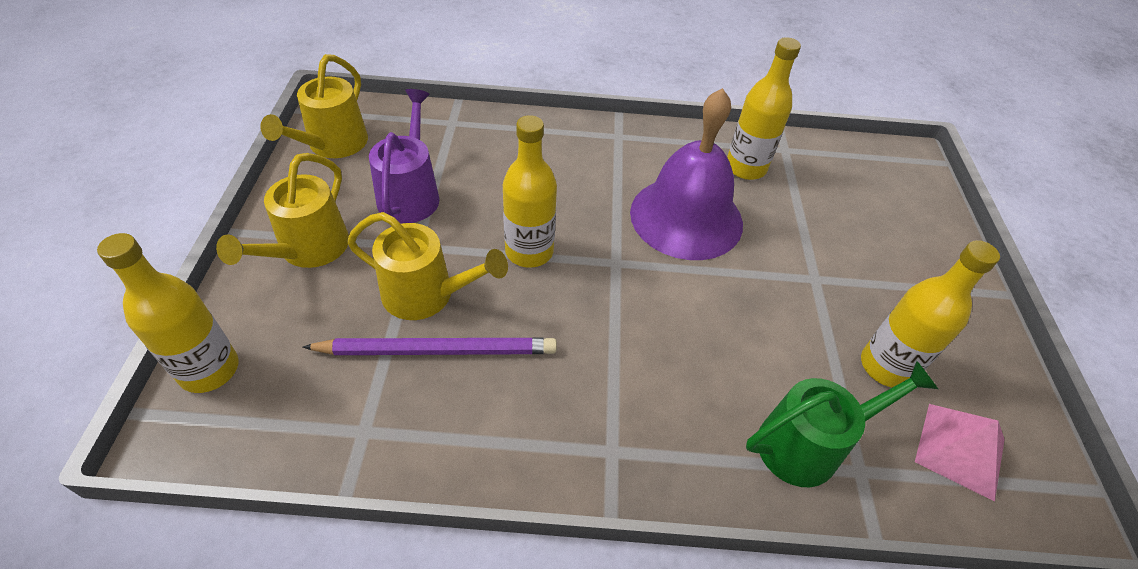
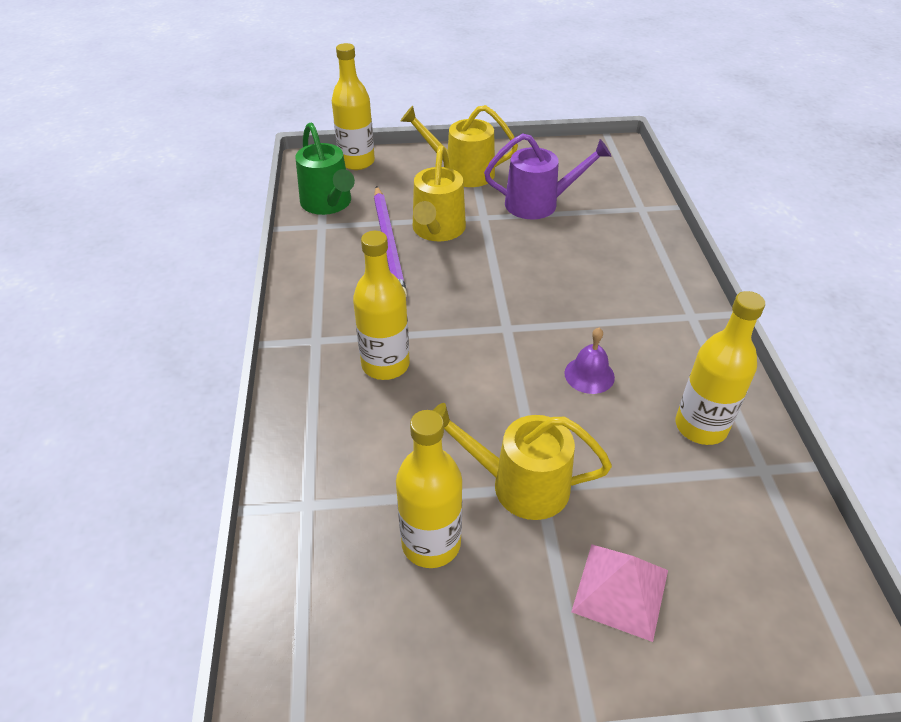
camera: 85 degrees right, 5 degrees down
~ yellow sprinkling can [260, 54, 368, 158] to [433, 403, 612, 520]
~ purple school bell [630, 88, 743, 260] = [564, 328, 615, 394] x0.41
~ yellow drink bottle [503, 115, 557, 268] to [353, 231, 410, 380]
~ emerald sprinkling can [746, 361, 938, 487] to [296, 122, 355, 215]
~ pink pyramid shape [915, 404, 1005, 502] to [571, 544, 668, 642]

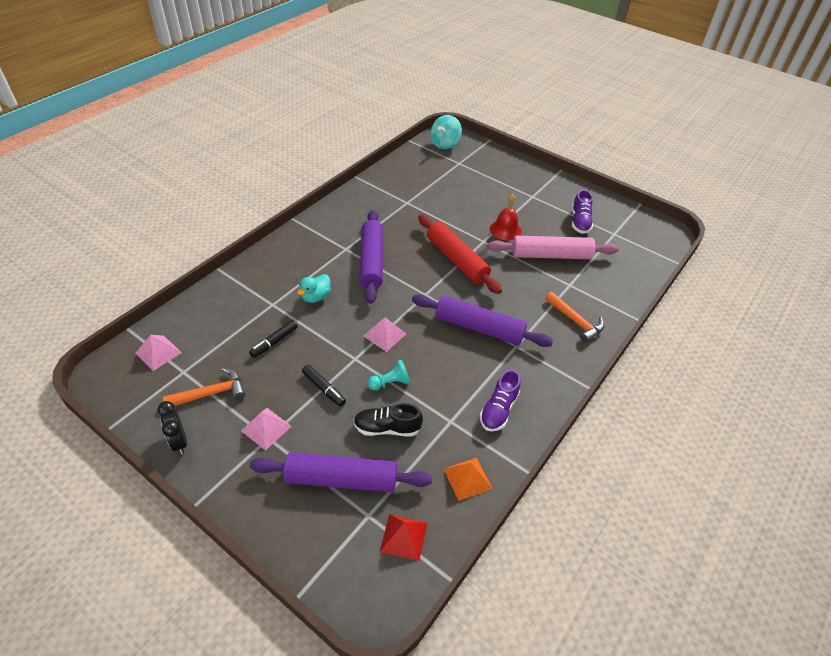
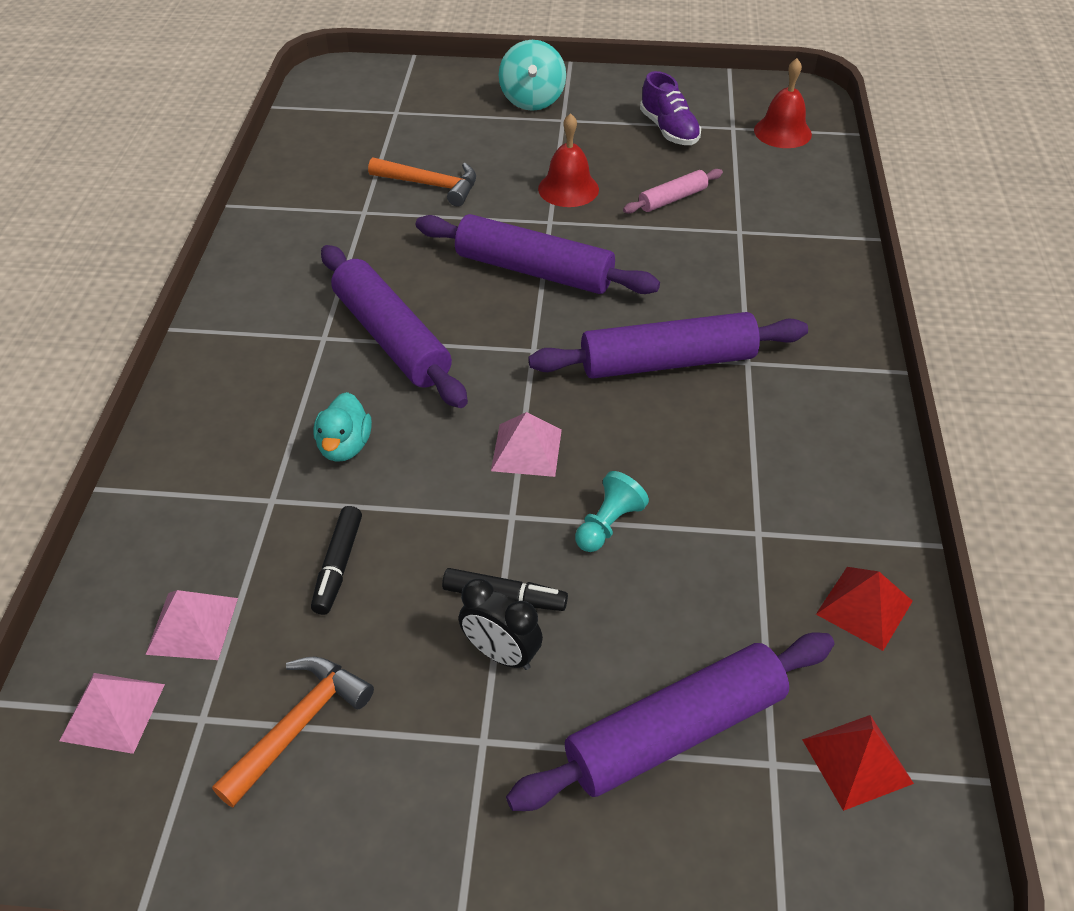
camera: 30 degrees left, 0 degrees up
~ teal toy top [430, 115, 462, 149] to [499, 40, 566, 111]
~ scarlet pastry roller [418, 214, 502, 294] to purple pastry roller [416, 214, 660, 294]
~ pink pastry roller [488, 236, 619, 259] = [623, 169, 723, 214] x0.50
~ orange carpenter's hammer [545, 292, 604, 343] to [368, 157, 476, 206]
- purple shoe [480, 369, 521, 431]
~ jet-black clock [157, 401, 187, 454] to [459, 578, 543, 670]
- jet-black shoe [353, 403, 423, 436]
~ pink pyramid shape [241, 408, 292, 451] to [145, 590, 238, 660]
~ orange pyramid shape [444, 458, 493, 501] to scarlet pyramid shape [816, 567, 913, 651]
+ scarlet school bell [754, 58, 812, 148]

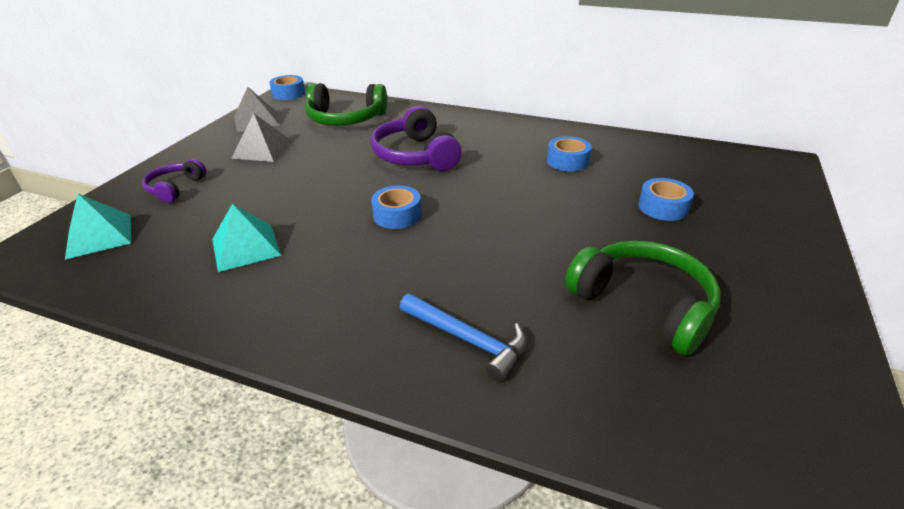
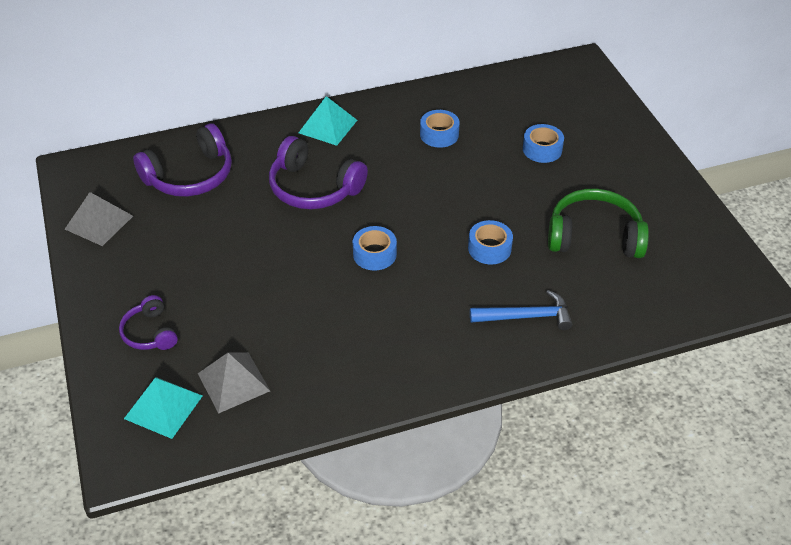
camera: 40 degrees left, 10 degrees up
~ royal blue tape [269, 75, 305, 100] to [468, 220, 513, 265]
~ emerald headset [305, 83, 387, 126] to purple headset [133, 123, 232, 197]
~ grey pyramid shape [231, 113, 293, 162] to [198, 352, 270, 414]
~ teal pyramid shape [212, 204, 281, 272] to [299, 96, 357, 146]

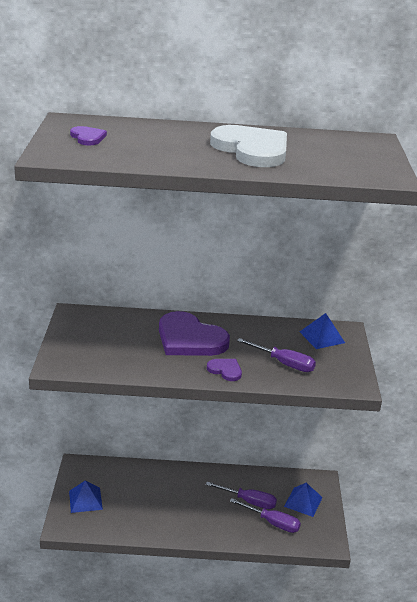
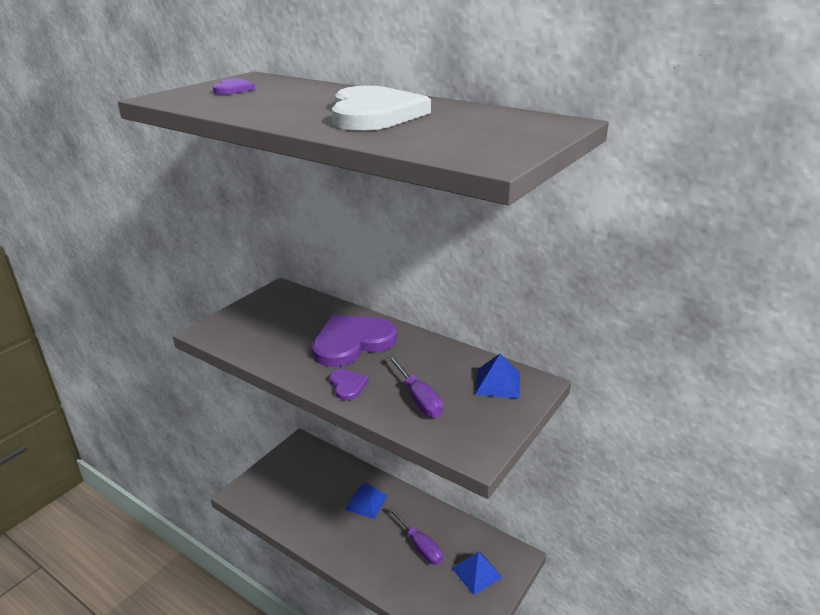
camera: 35 degrees right, 0 degrees up
~ purple heart [159, 311, 230, 356] = [312, 315, 397, 367] 75 degrees clockwise
~ royal blue pyramid shape [69, 481, 103, 513] to [345, 482, 388, 519]
- purple hand screwdriver [230, 498, 301, 533]

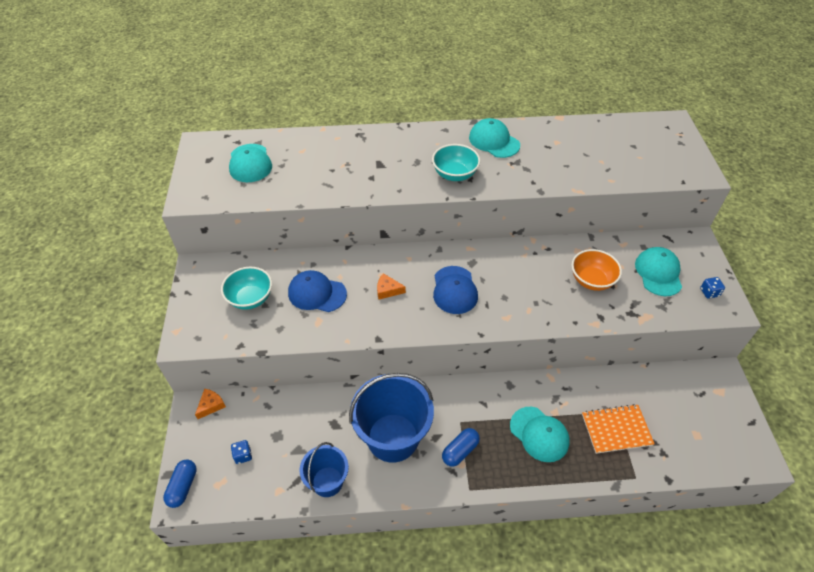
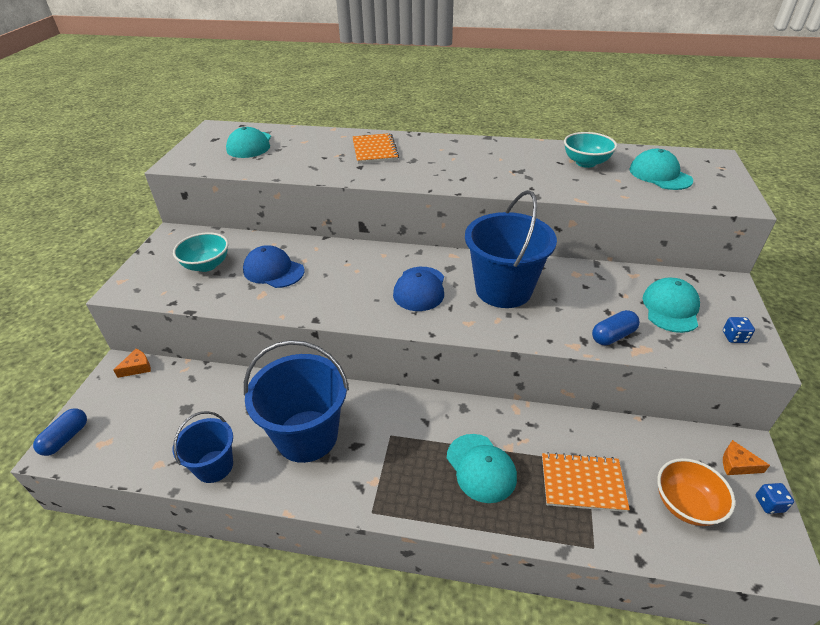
camera: 15 degrees right, 10 degrees down
~ teal cap [469, 118, 520, 158] to [629, 149, 693, 190]
~ teal deep dish [432, 144, 480, 181] to [564, 132, 617, 168]
~ orange deep dish [572, 249, 622, 291] to [657, 458, 735, 526]
~ orange cheese wedge [377, 273, 406, 300] to [723, 440, 770, 475]
~ royal blue pill shape [442, 428, 480, 467] to [592, 310, 640, 345]
~ royal blue dice [231, 440, 252, 464] to [756, 483, 794, 514]
+ orange exercise book [352, 133, 399, 164]
+ royal blue sand bucket [465, 190, 557, 308]

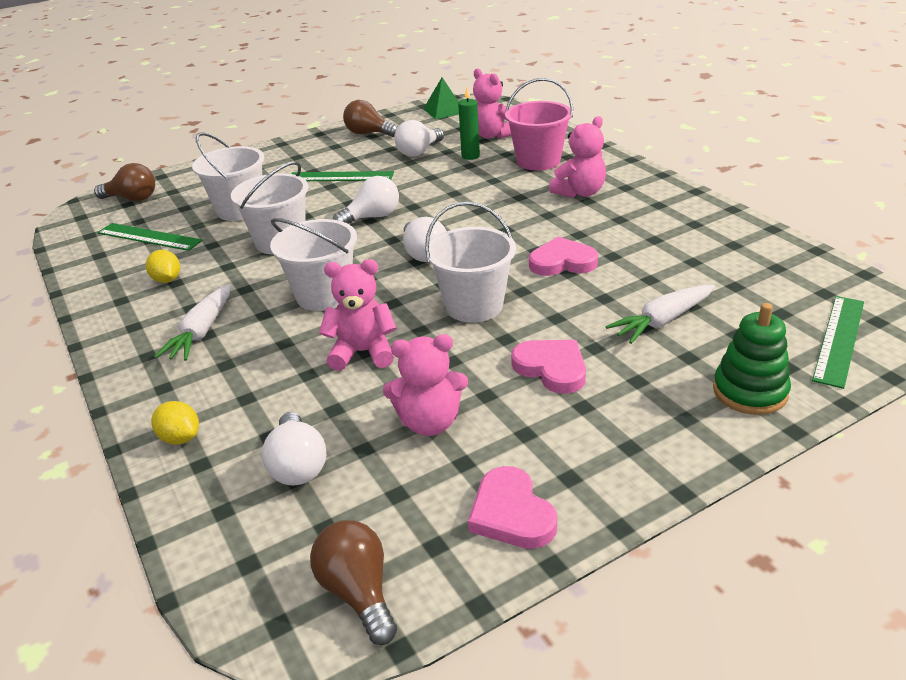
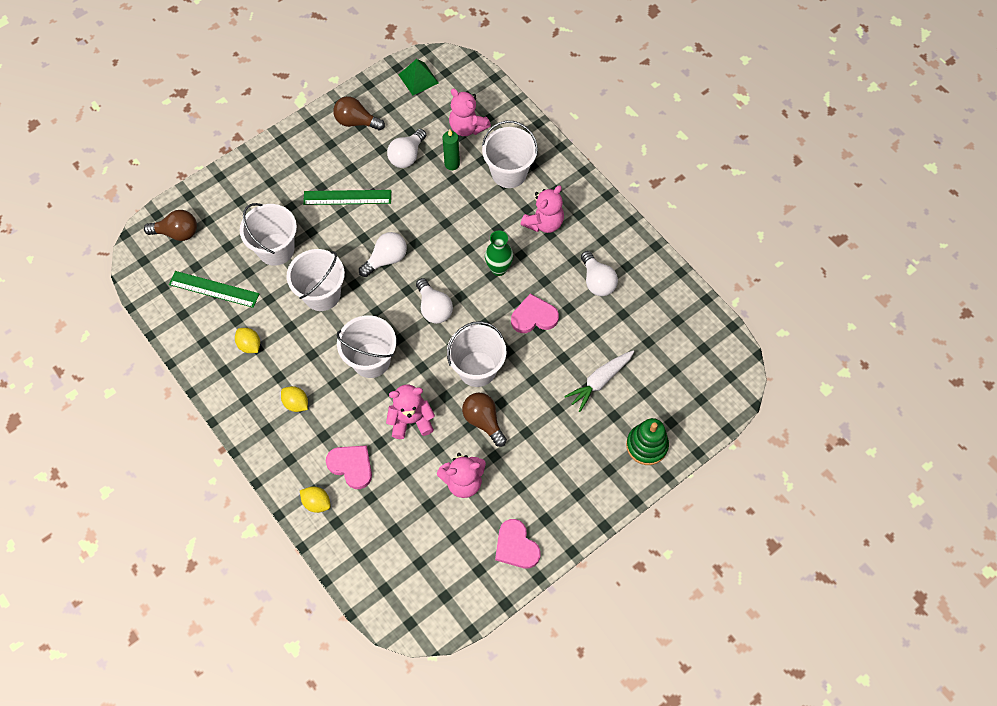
camera: 10 degrees left, 30 degrees up
~ pink sand bucket [505, 78, 573, 171] to pure white sand bucket [482, 121, 538, 188]
~ pure white carrot [154, 284, 231, 361] to yellow toy lemon [281, 386, 308, 412]
- emerald measuring stick [812, 296, 864, 389]
~ pink heart [511, 340, 586, 394] to [326, 445, 372, 489]
~ pure white lightbulb [262, 412, 326, 486] to [581, 251, 618, 296]
~ dark brown lightbulb [310, 520, 397, 645] to [462, 393, 507, 447]
+ emerald tall vase [485, 230, 513, 276]

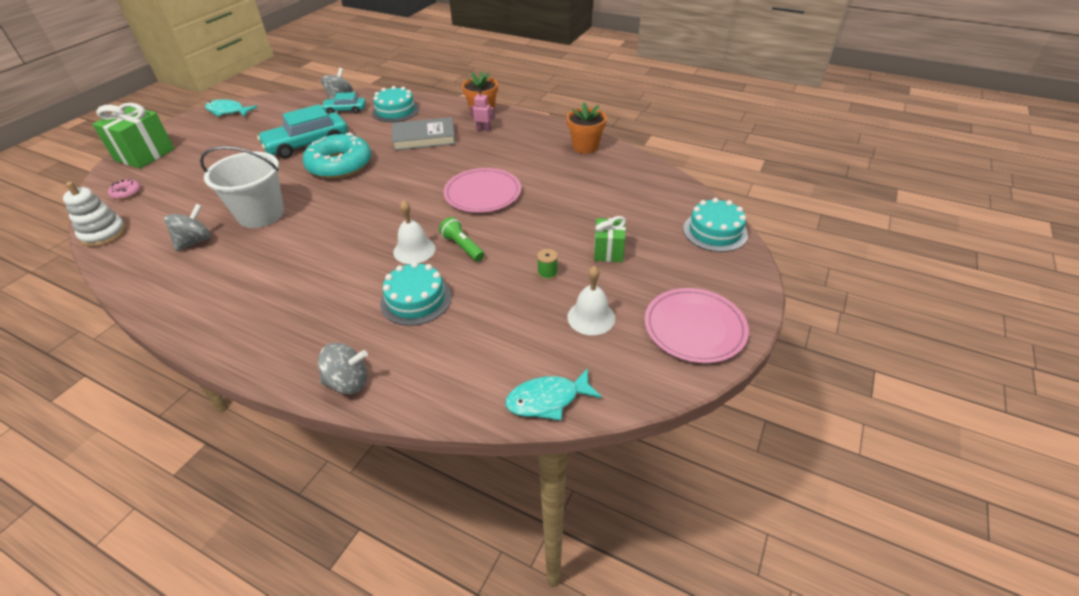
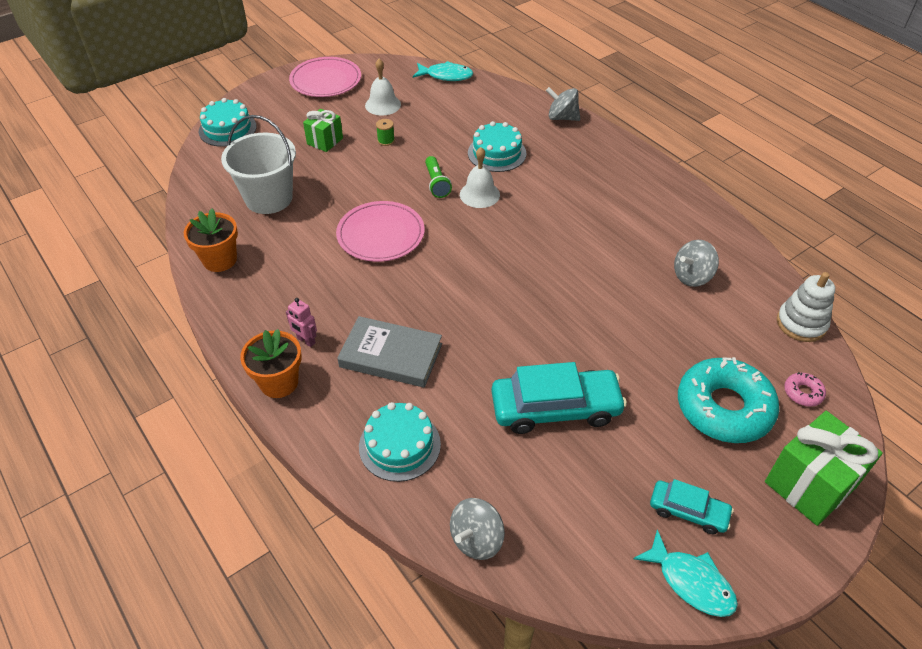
camera: 155 degrees left, 5 degrees up
~ teal toy car [321, 92, 366, 114] to [650, 479, 734, 534]
~ teal doughnut [303, 132, 371, 179] to [678, 357, 779, 443]
~ pure white sand bucket [200, 146, 284, 228] to [221, 115, 296, 214]

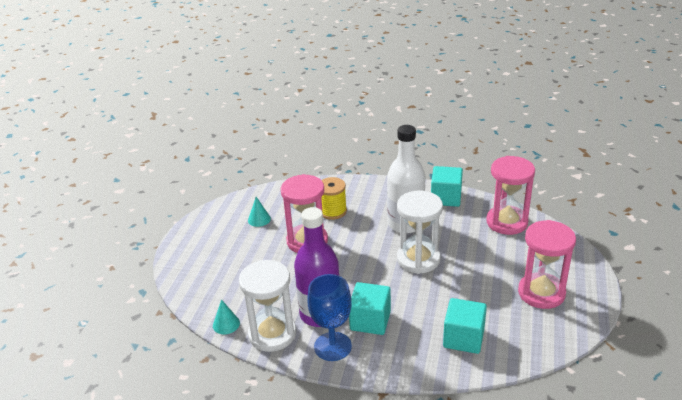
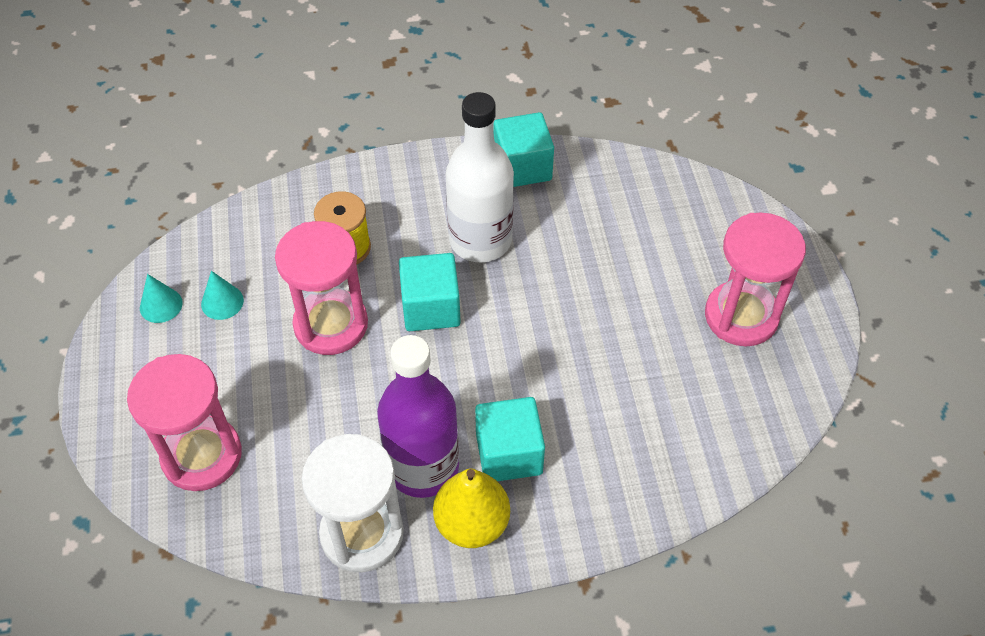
camera: 25 degrees left, 20 degrees up
~ pink sandglass [486, 156, 535, 235] to [127, 354, 242, 491]
- pure white sandglass [397, 190, 443, 274]
~ royal blue goblet [307, 274, 352, 361] to yellow toy pear [433, 469, 510, 548]
~ teal block [443, 298, 487, 354] to [399, 253, 461, 331]
~ teal solid cone [213, 299, 240, 334] to [140, 274, 183, 323]

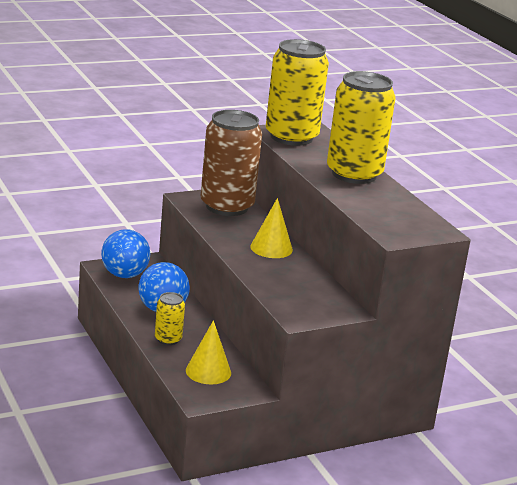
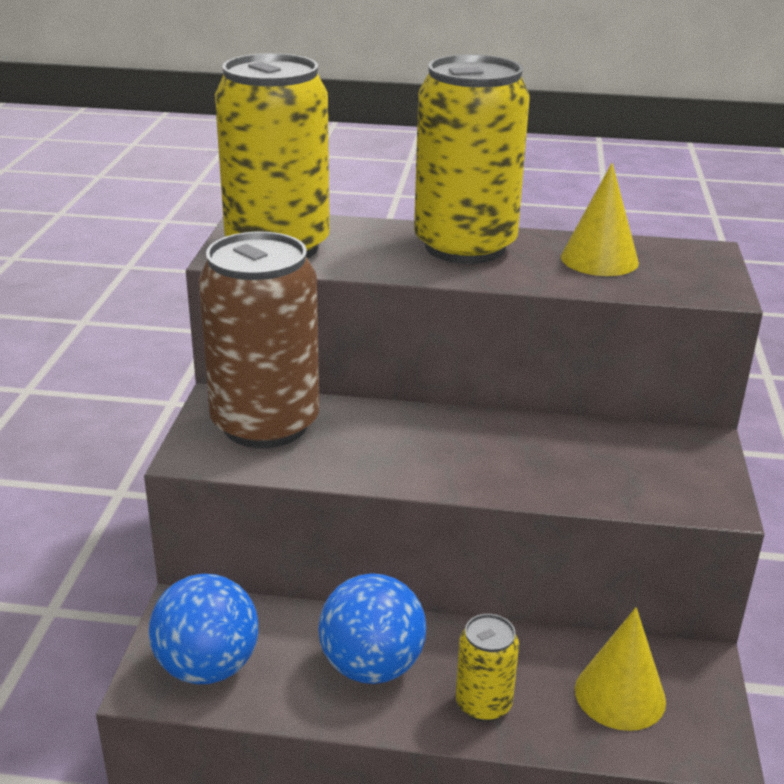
camera: 55 degrees left, 5 degrees up
~ yellow solid cone [250, 198, 293, 258] to [561, 163, 639, 276]

